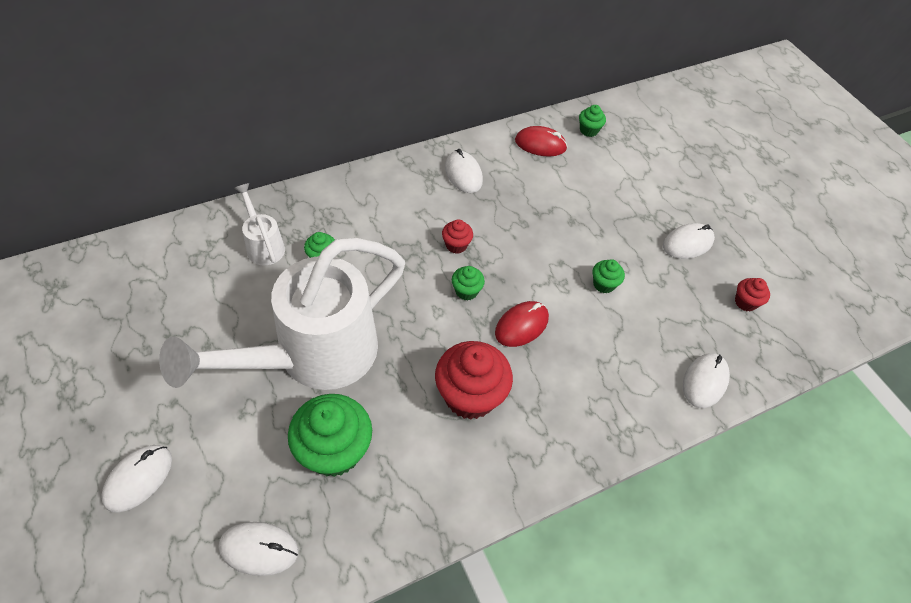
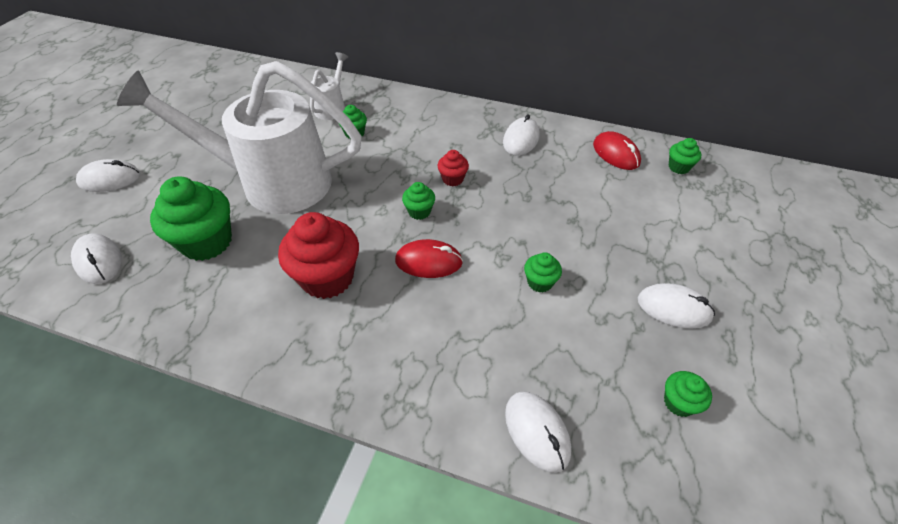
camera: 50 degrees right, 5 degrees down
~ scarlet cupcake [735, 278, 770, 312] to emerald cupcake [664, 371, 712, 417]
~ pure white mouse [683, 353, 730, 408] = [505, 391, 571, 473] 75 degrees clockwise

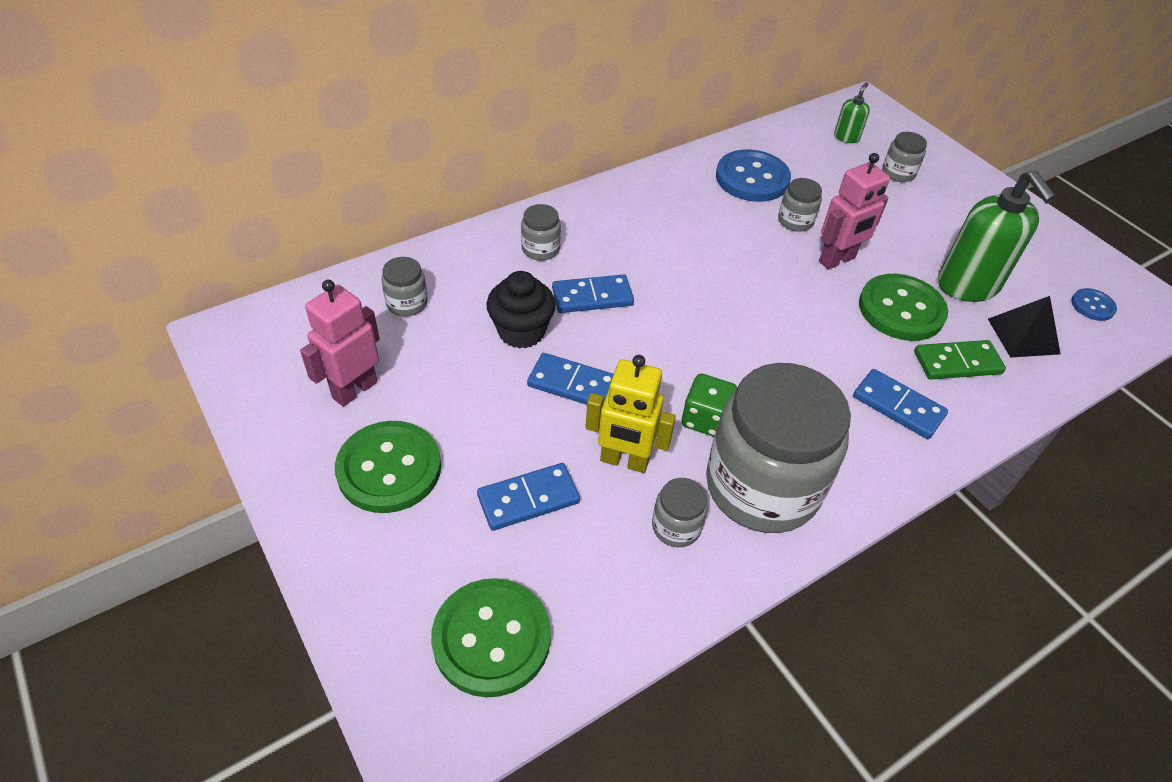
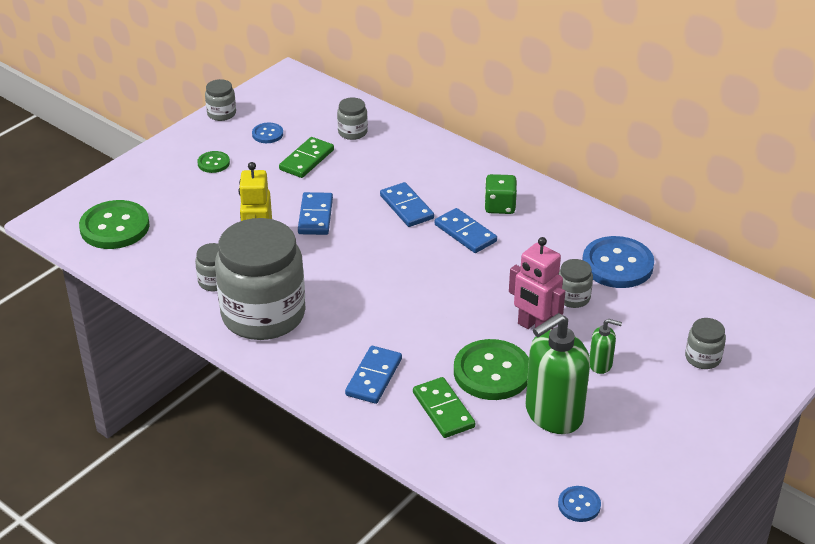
camera: 75 degrees right, 10 degrees down
~ emerald pump bottle [834, 82, 870, 143] to [589, 319, 622, 374]
~ grey jam jar [521, 204, 561, 261] to [205, 79, 236, 121]
- jet-black cupcake [487, 271, 556, 349]
~ pink toy robot [300, 280, 380, 407] to royal blue sewing button [252, 123, 283, 143]
- jet-black pyramid shape [988, 296, 1061, 358]
~ emerald dice [682, 374, 737, 437] to [484, 174, 517, 214]
~ emerald sewing button [335, 421, 441, 513] = [197, 151, 230, 173] x0.50
~ royal blue domino [477, 463, 580, 531] to [435, 208, 497, 253]
+ emerald domino [279, 137, 334, 178]

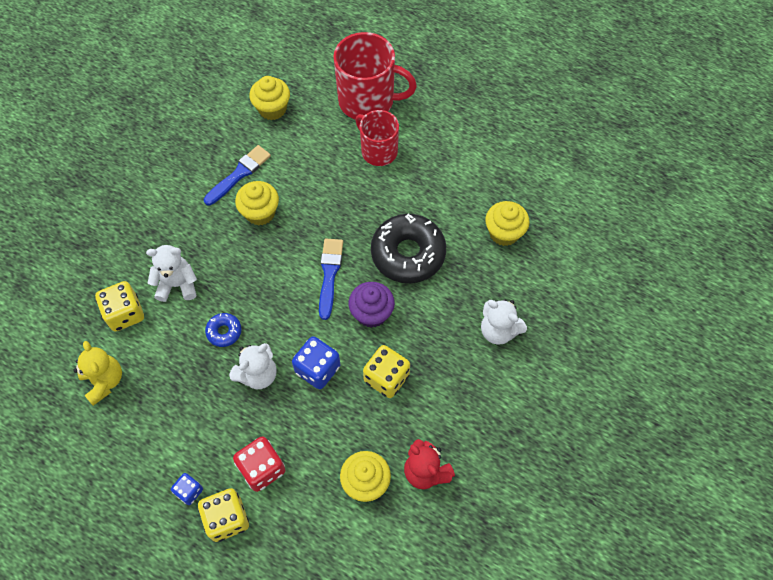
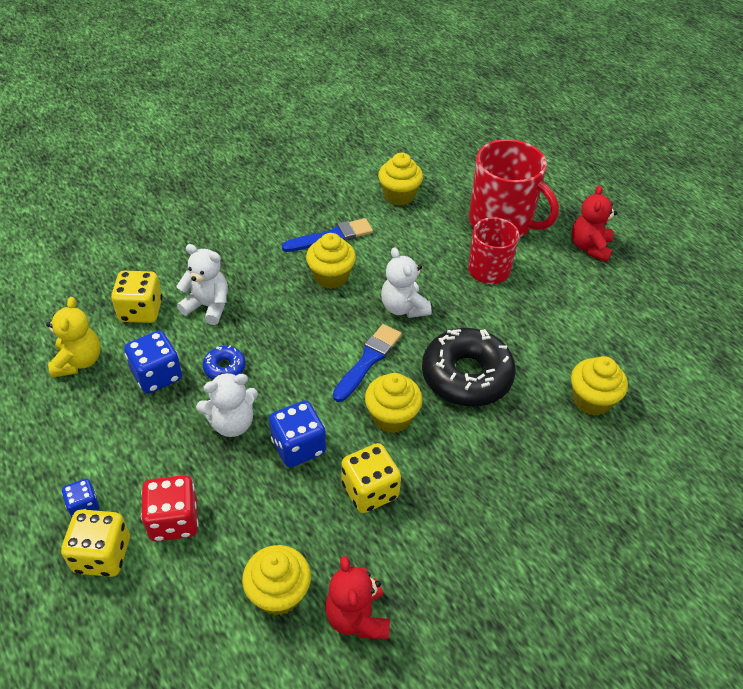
camera: 25 degrees right, 15 degrees down
~ purple cupcake [349, 282, 395, 328] to yellow cupcake [365, 373, 422, 433]
~ pure white teddy [481, 299, 527, 345] to [381, 247, 431, 318]
+ scarlet teddy [572, 185, 617, 262]
+ royal blue dice [124, 331, 182, 394]

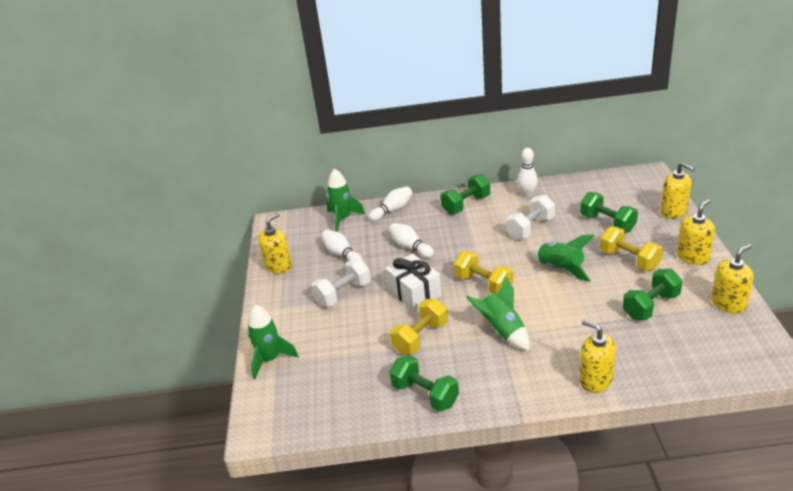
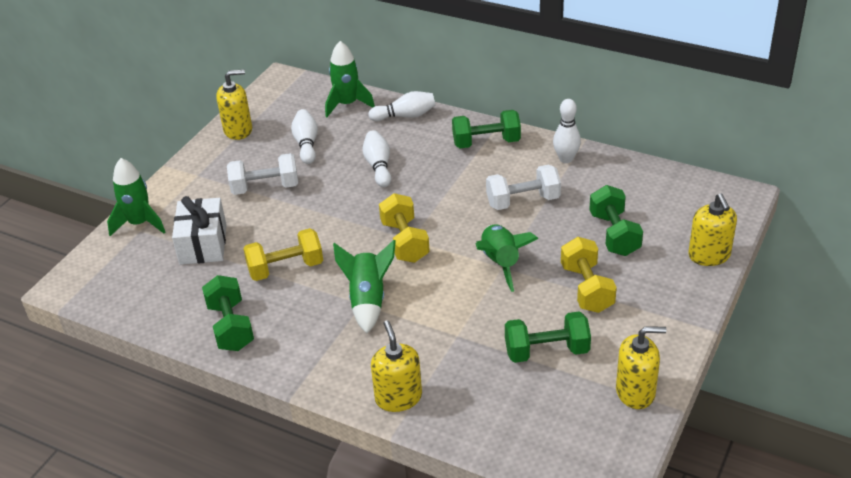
camera: 30 degrees right, 5 degrees up
- yellow pump bottle [676, 199, 715, 265]
~ pure white wrapped gift [385, 254, 442, 312] to [172, 196, 227, 265]

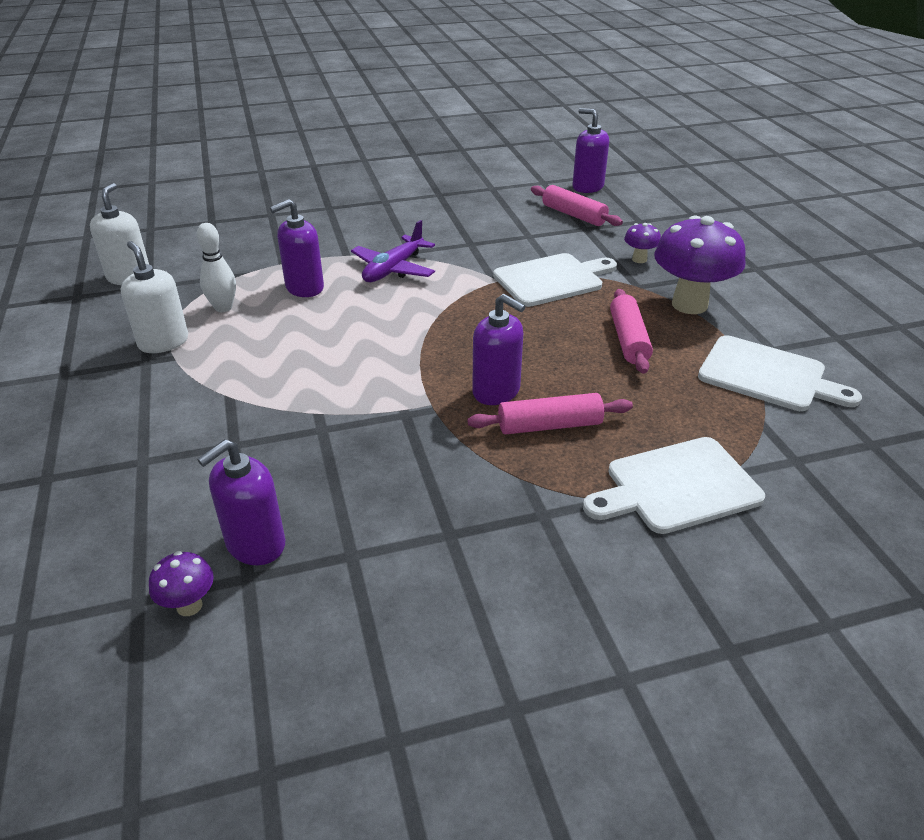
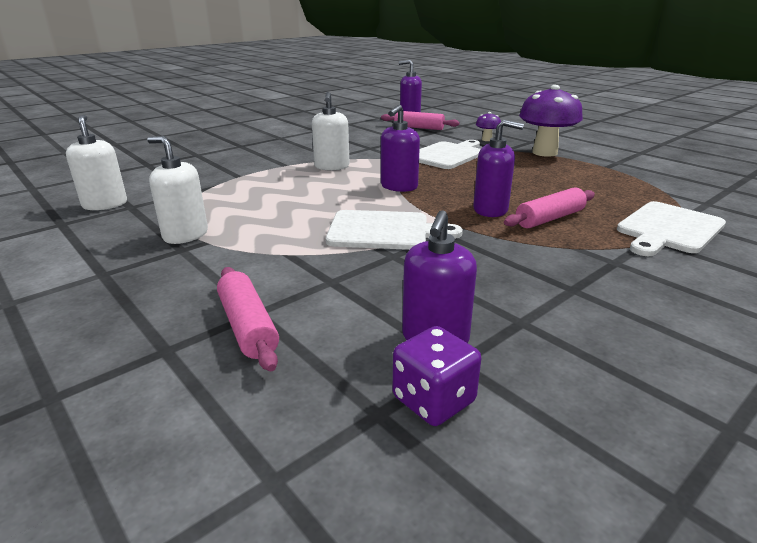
camera: 25 degrees left, 10 degrees down
~ purple pump bottle [270, 199, 324, 297] to [381, 105, 420, 192]
~ purple toy plane [351, 220, 435, 282] to pure white pump bottle [312, 92, 350, 170]
- pure white tenpin [197, 223, 236, 313]
~ pink pastry roller [610, 289, 653, 374] to [217, 267, 279, 372]
~ pure white bread board [698, 335, 862, 411] to [326, 210, 463, 250]
~ purple mushroom [149, 551, 214, 616] to purple dice [393, 326, 481, 426]

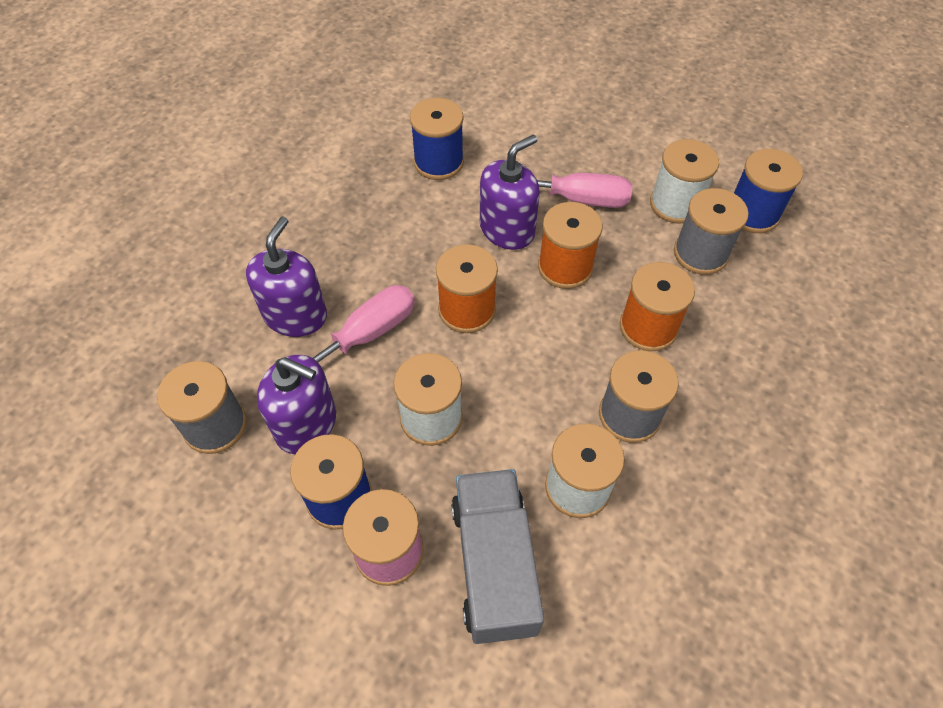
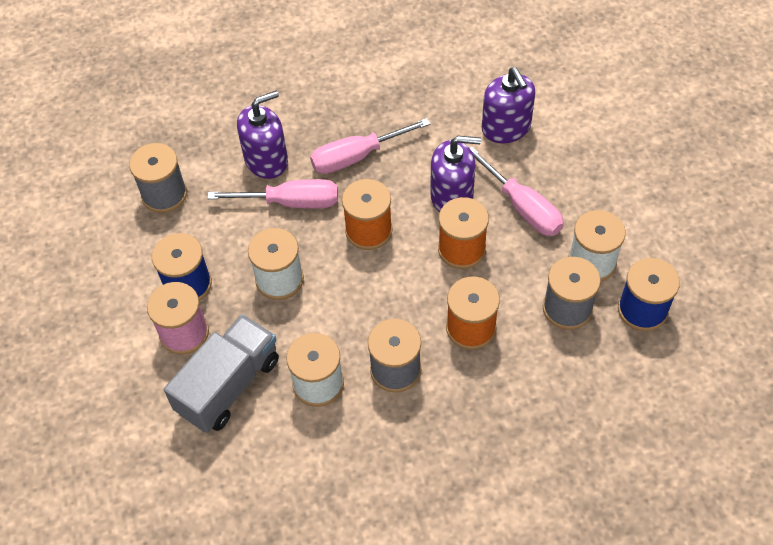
camera: 45 degrees right, 0 degrees up
- royal blue bobbin [410, 98, 464, 180]
~ purple pump bottle [257, 355, 336, 454] to [482, 67, 535, 143]
+ pink hand screwdriver [310, 118, 430, 174]

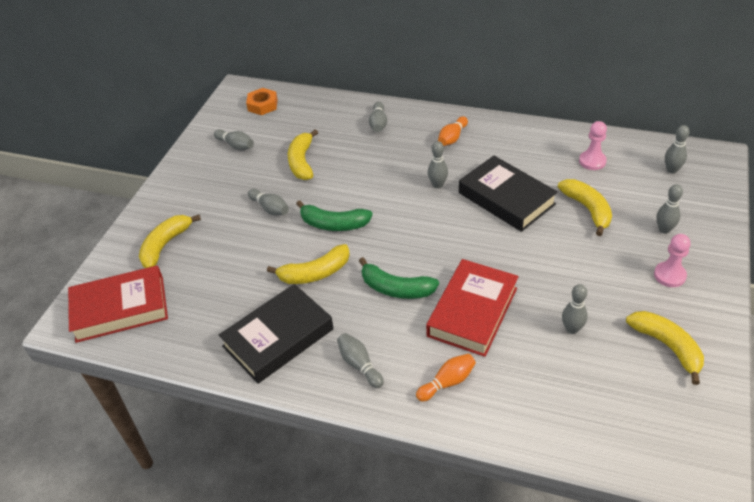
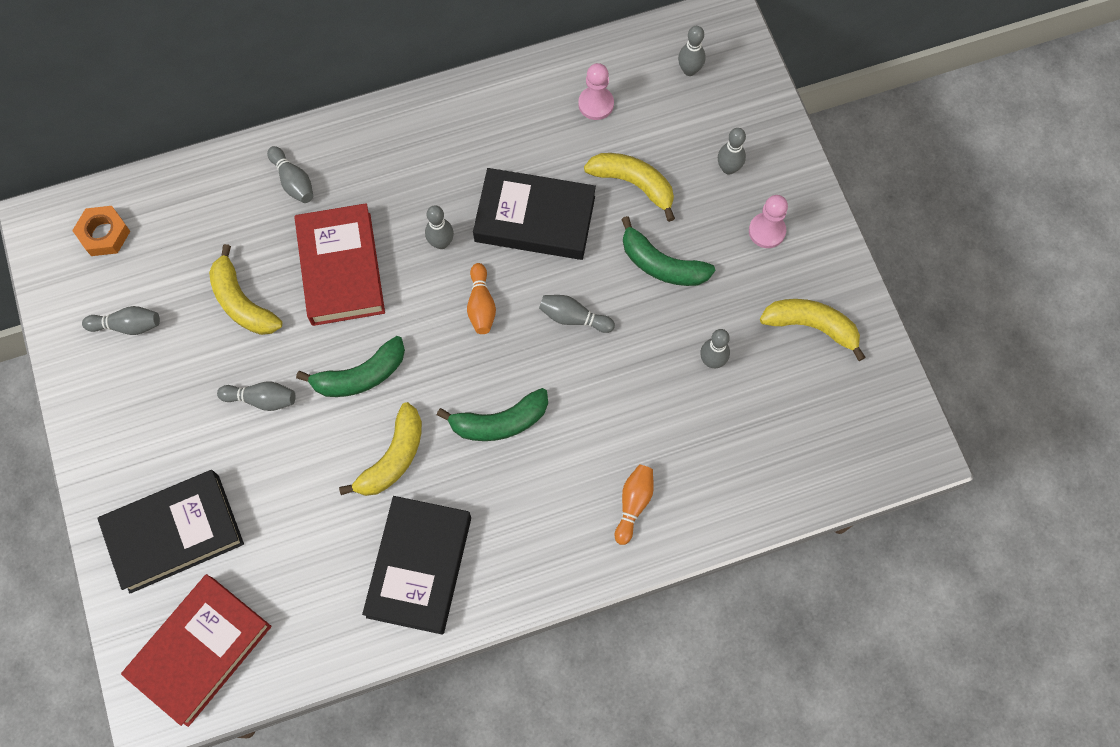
camera: 40 degrees left, 25 degrees up
~ orange tenpin [438, 116, 468, 146] to [467, 263, 496, 334]
~ yellow banana [139, 214, 201, 268] to jet-black book [97, 470, 244, 594]
~ scarlet book [426, 259, 519, 357] to [294, 203, 385, 326]
~ grey tenpin [337, 333, 384, 388] to [539, 295, 615, 333]
+ emerald banana [621, 216, 715, 286]

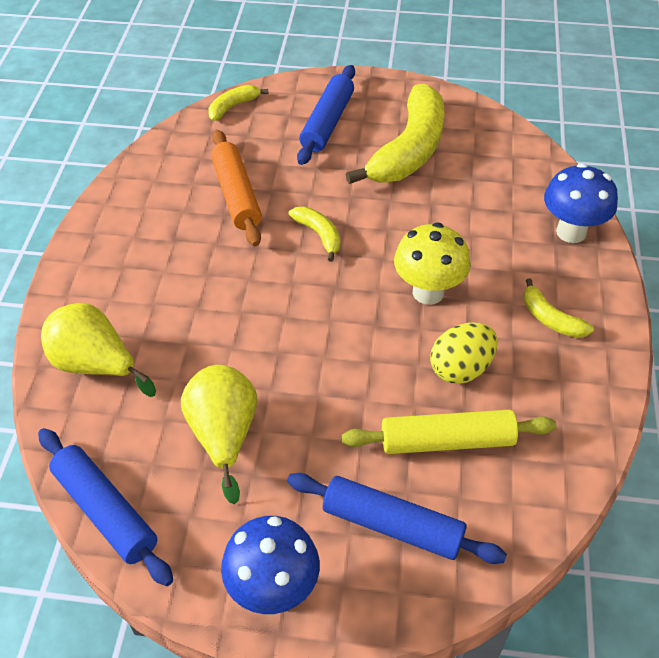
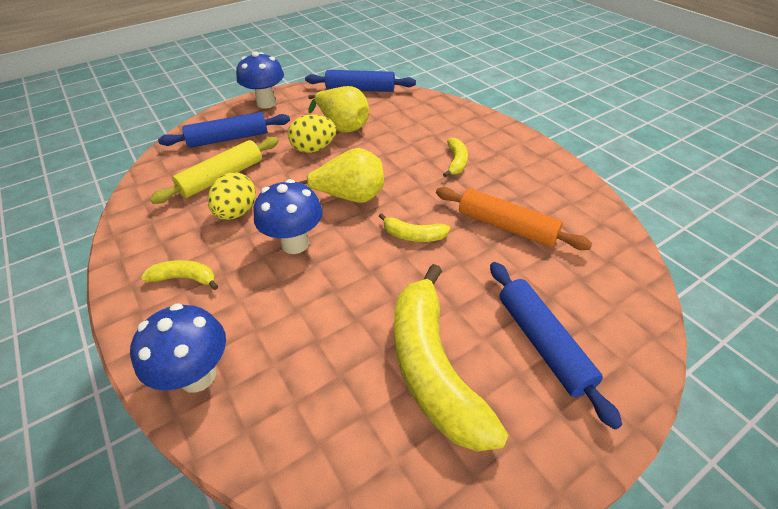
camera: 140 degrees right, 5 degrees down
~ yellow banana [208, 85, 268, 121] to [443, 138, 468, 177]
~ yellow mushroom [394, 222, 471, 305] to royal blue mushroom [253, 179, 323, 254]
~ yellow toy pear [41, 303, 156, 397] to [298, 148, 384, 203]
+ yellow toy egg [288, 114, 336, 153]

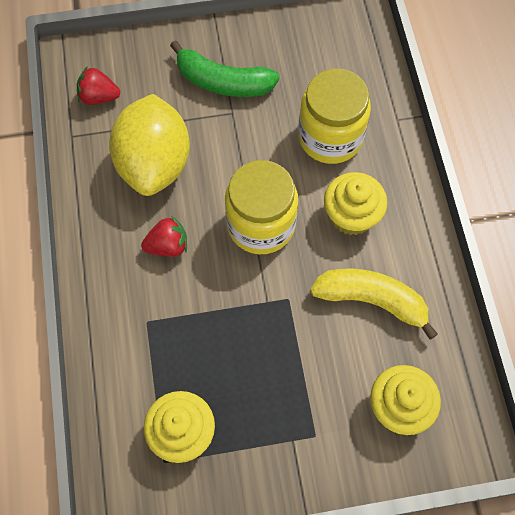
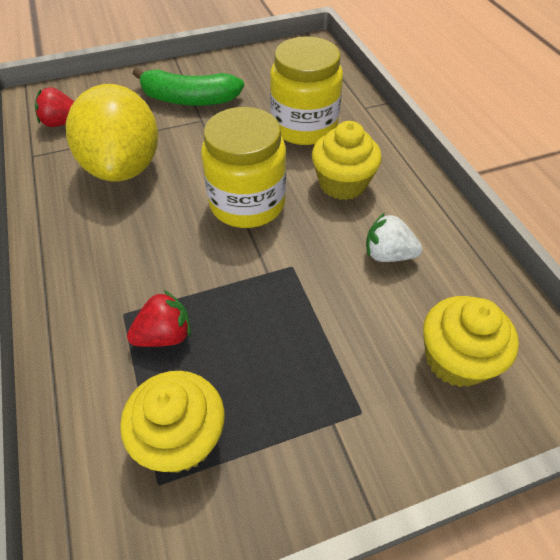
camera: 10 degrees left, 15 degrees down
~ scarlet strawberry [141, 216, 187, 257] to [127, 290, 191, 347]
~ yellow banana [310, 269, 438, 340] to pure white strawberry [366, 213, 422, 262]

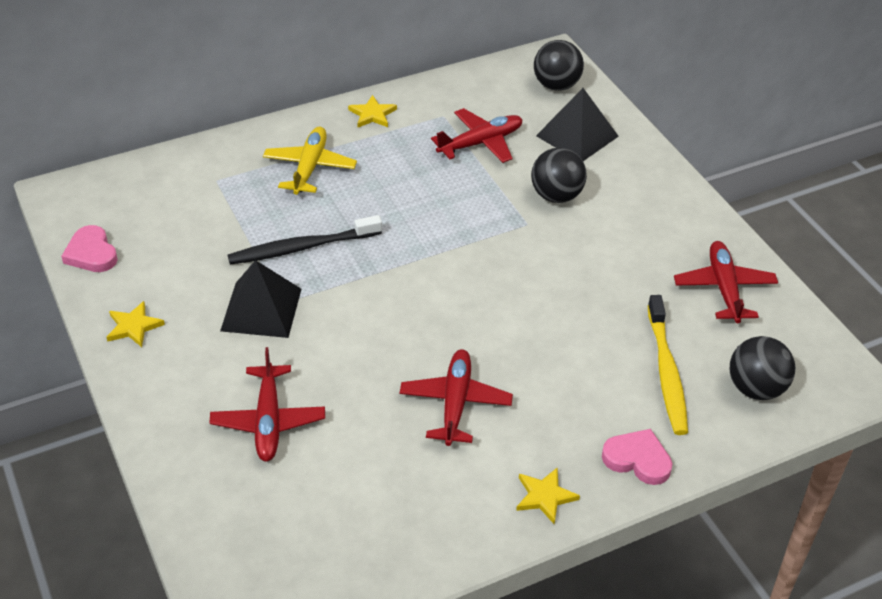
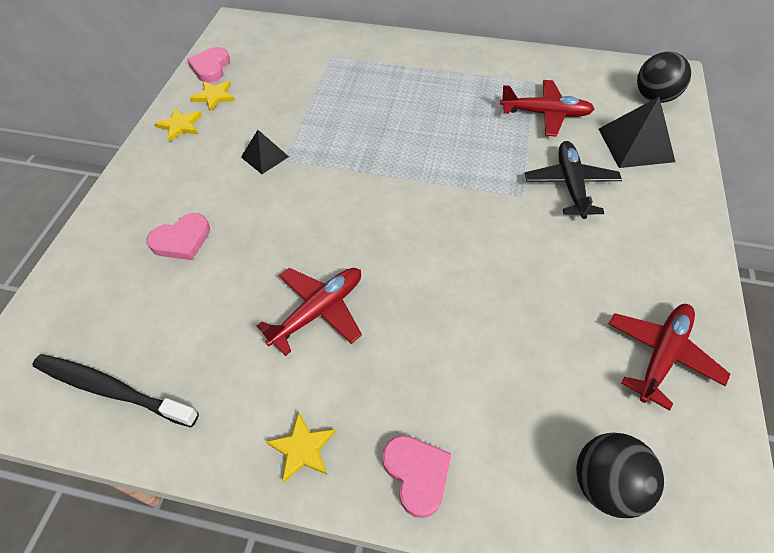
camera: 40 degrees right, 10 degrees up
~ yellow star shape [348, 95, 397, 127] to [190, 81, 235, 112]
- yellow toy plane [263, 127, 357, 195]
~ jet-black sphere [531, 148, 587, 203] to jet-black toy plane [525, 141, 622, 219]
~ jet-black dental brush [228, 215, 382, 265] to [32, 354, 199, 428]
~ jet-black pyramid shape [220, 260, 302, 338] = [241, 130, 289, 174] x0.60
- yellow dental brush [648, 295, 688, 435]
~ scarlet toy plane [210, 347, 325, 462] to pink heart [147, 213, 210, 260]

